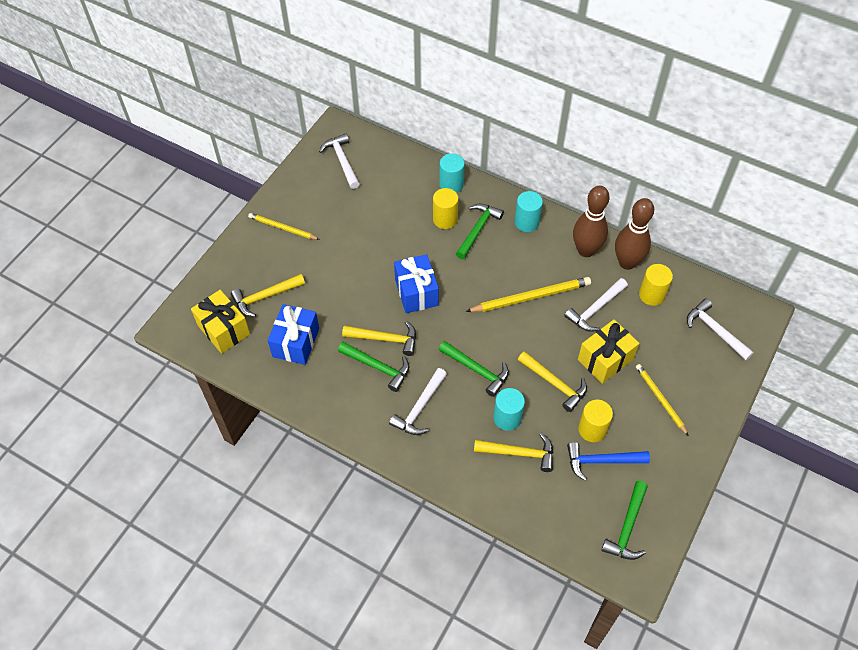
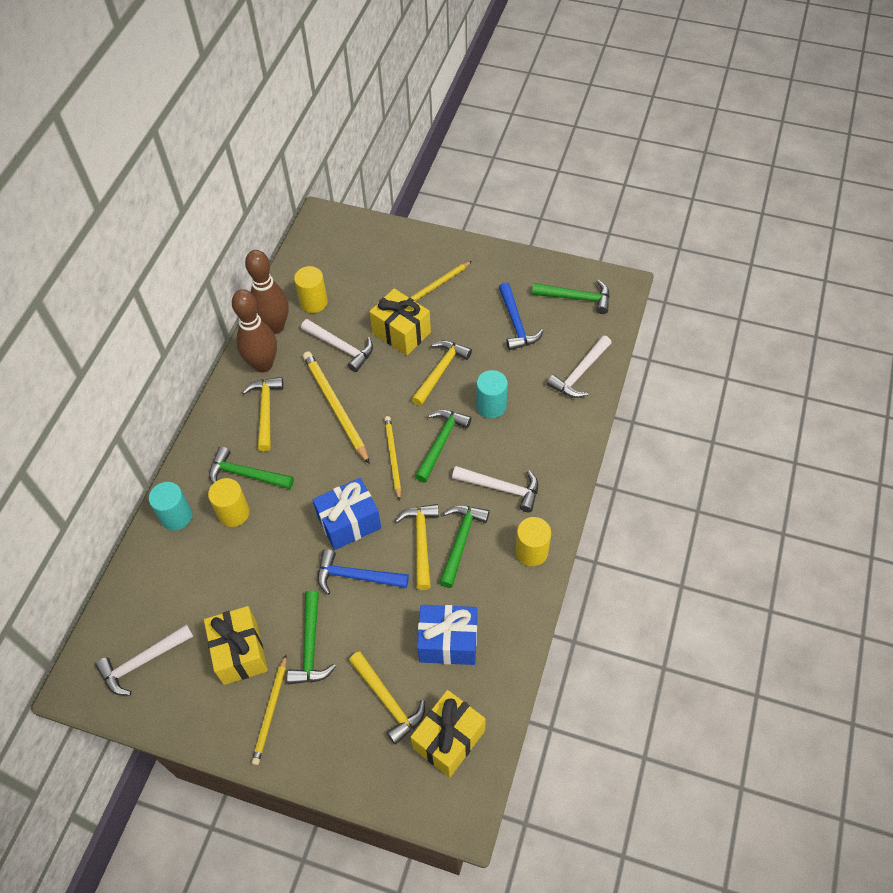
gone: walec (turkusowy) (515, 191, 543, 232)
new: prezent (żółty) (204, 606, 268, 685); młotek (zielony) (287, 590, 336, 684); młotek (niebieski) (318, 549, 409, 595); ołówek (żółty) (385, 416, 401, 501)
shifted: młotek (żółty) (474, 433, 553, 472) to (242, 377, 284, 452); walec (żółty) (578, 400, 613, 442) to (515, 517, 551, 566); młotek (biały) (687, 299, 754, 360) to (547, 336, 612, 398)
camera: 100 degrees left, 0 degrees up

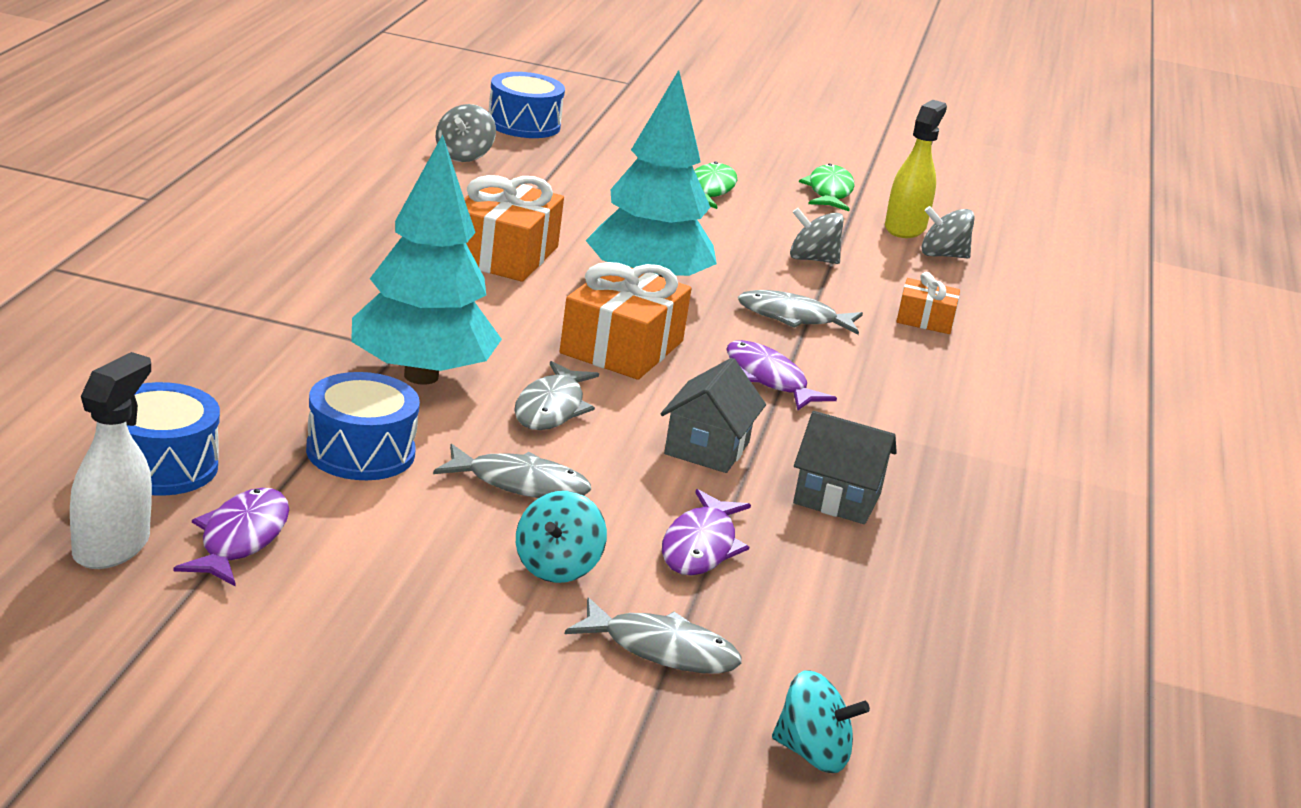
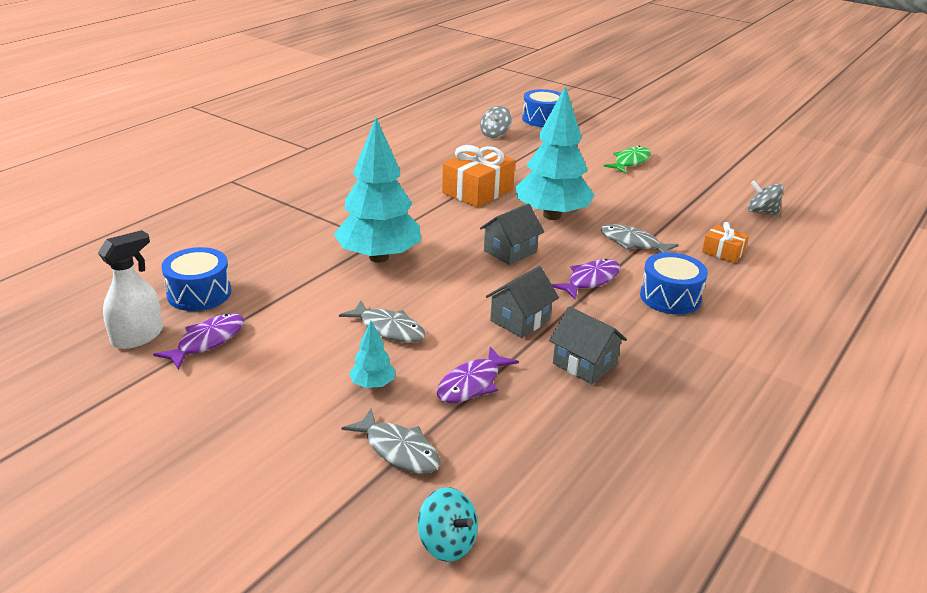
gone: ryba (szary) (514, 361, 599, 430); bączek (szary) (790, 208, 844, 264); ryba (zielony) (799, 163, 855, 211); spryskiwacz (żółty) (885, 100, 947, 238)
shifted: bęben (niebieski) (306, 372, 420, 480) to (640, 252, 708, 315)
swapped: bączek (turkusowy) (516, 491, 607, 583) to drzewko (turkusowy) (349, 321, 395, 388); prezent (pomarańczowy) (560, 262, 692, 380) to domek (szary) (480, 204, 544, 265)
rotated: ryba (fioletowy) (726, 340, 837, 411) = (552, 259, 620, 299) 60 degrees clockwise
camera: 25 degrees right, 5 degrees up

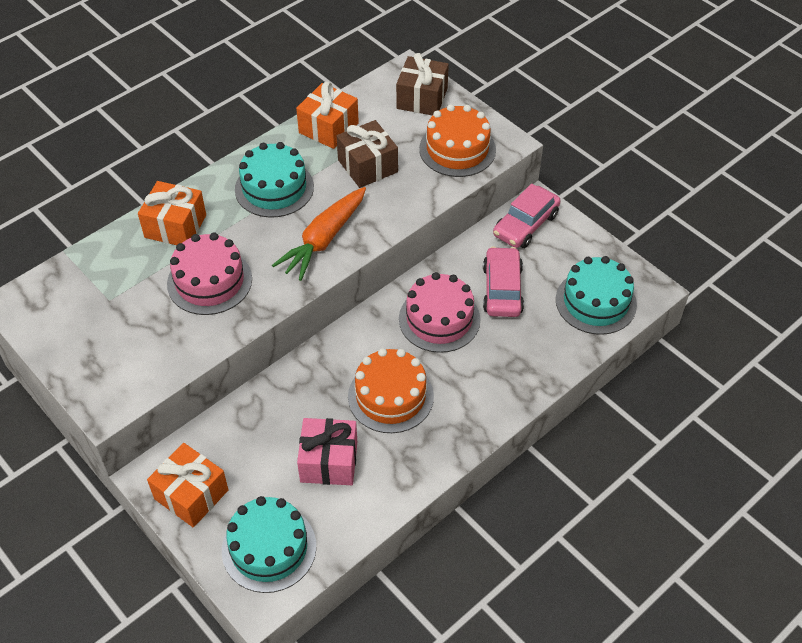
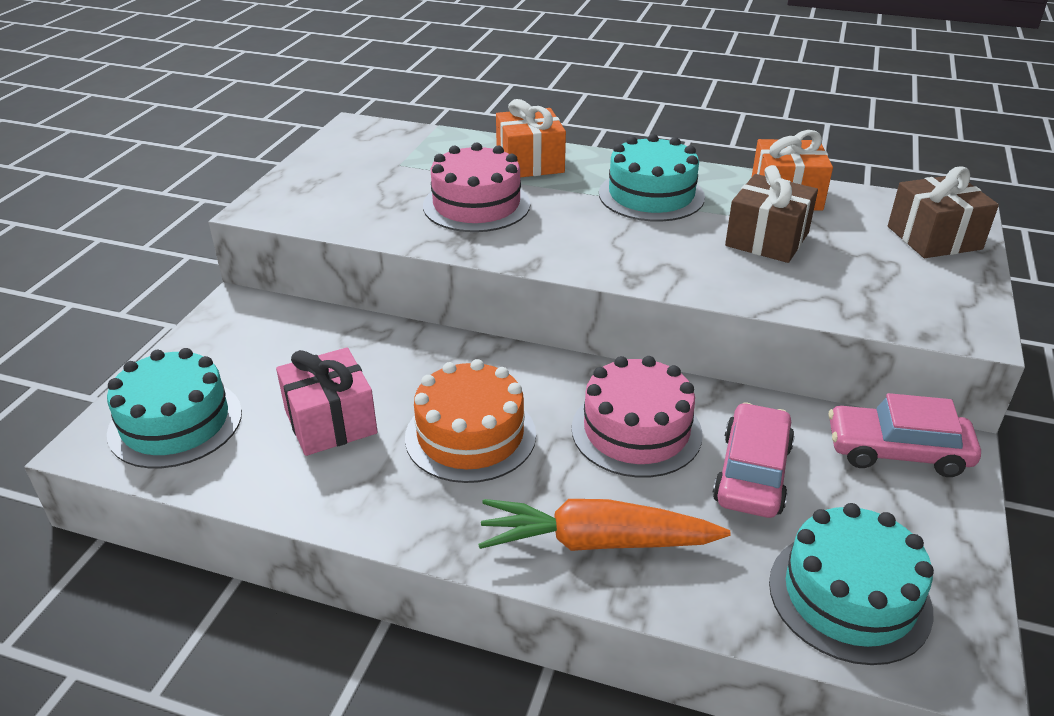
gone: prezent (pomarańczowy) (147, 443, 229, 527); tort (pomarańczowy) (419, 104, 496, 177)
shifted: marchewka (pomarańczowy) (272, 187, 366, 281) to (478, 499, 731, 551)
rotated: samochód (różowy) (483, 246, 524, 317) = (713, 402, 795, 518) 45 degrees counterclockwise
camera: 60 degrees right, 15 degrees down

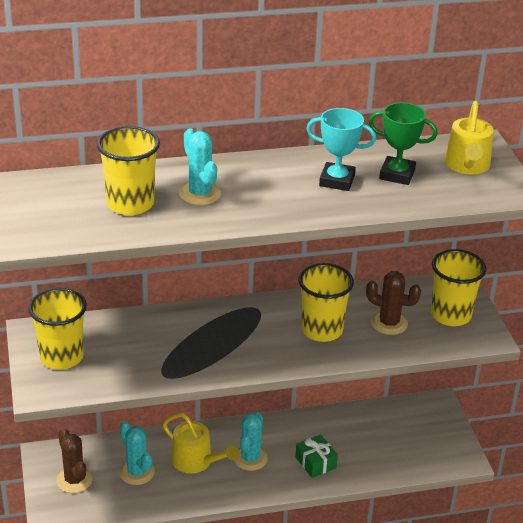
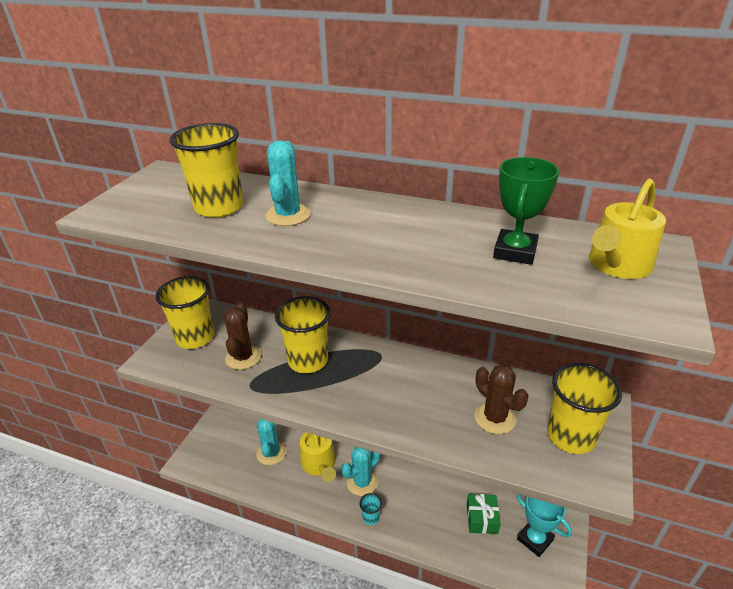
new: szklanka (turkusowy) (359, 493, 382, 525)
shifted: kaktus (brązowy) (56, 428, 92, 493) to (224, 302, 261, 370); prezent (zielony) (295, 434, 338, 478) to (466, 494, 501, 534); szklanka (żółty) (298, 263, 354, 342) to (275, 296, 330, 373); puchar (turkusowy) (306, 108, 376, 191) to (516, 494, 572, 557)
rotated: puchar (zielony) (369, 102, 438, 185) = (493, 157, 559, 265) 60 degrees clockwise
camera: 35 degrees right, 0 degrees up

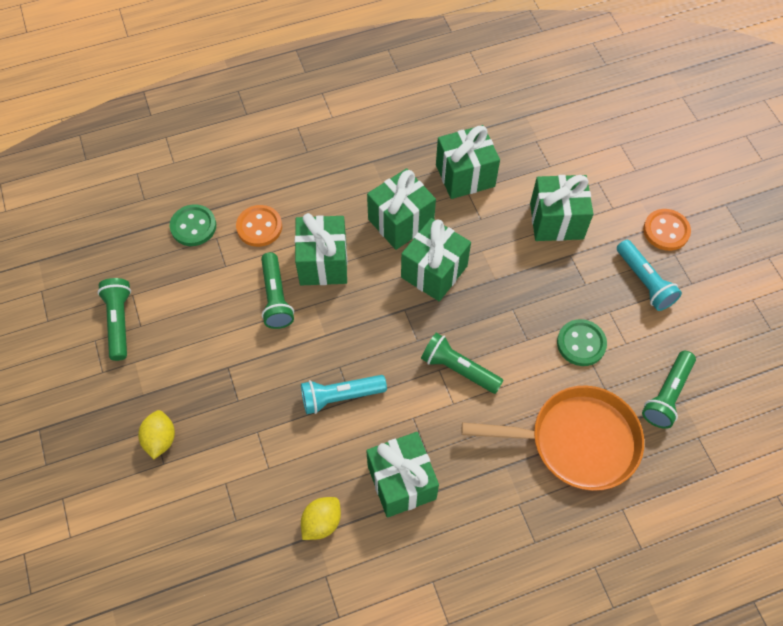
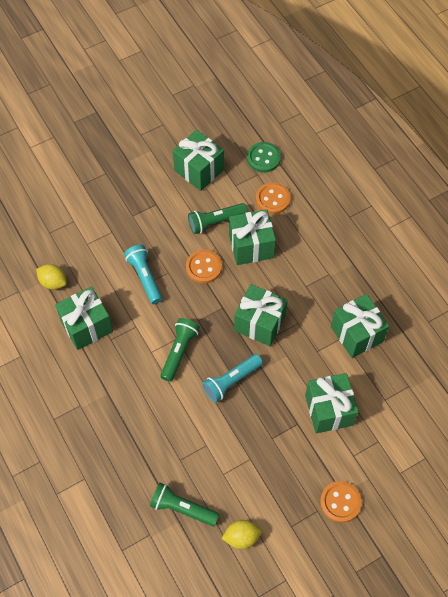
gone: latarka (zielony) (98, 278, 131, 361); patelnia (pomarańczowy) (462, 385, 644, 491); guzik (zielony) (557, 319, 607, 366)
new: guzik (pomarańczowy) (186, 250, 222, 284)
shifted: cytryna (żółty) (138, 410, 175, 459) to (221, 520, 262, 549); prezent (zielony) (367, 168, 436, 250) to (173, 130, 224, 191); latarka (turkusowy) (617, 240, 682, 311) to (202, 354, 263, 402)
camera: 80 degrees right, 0 degrees up

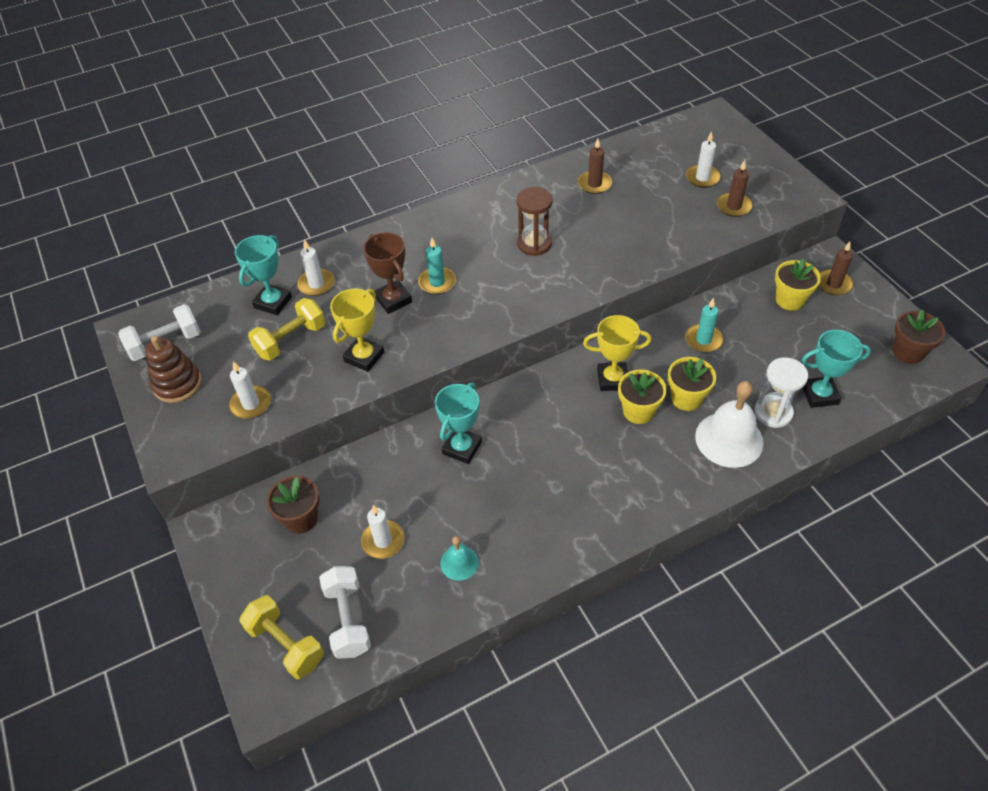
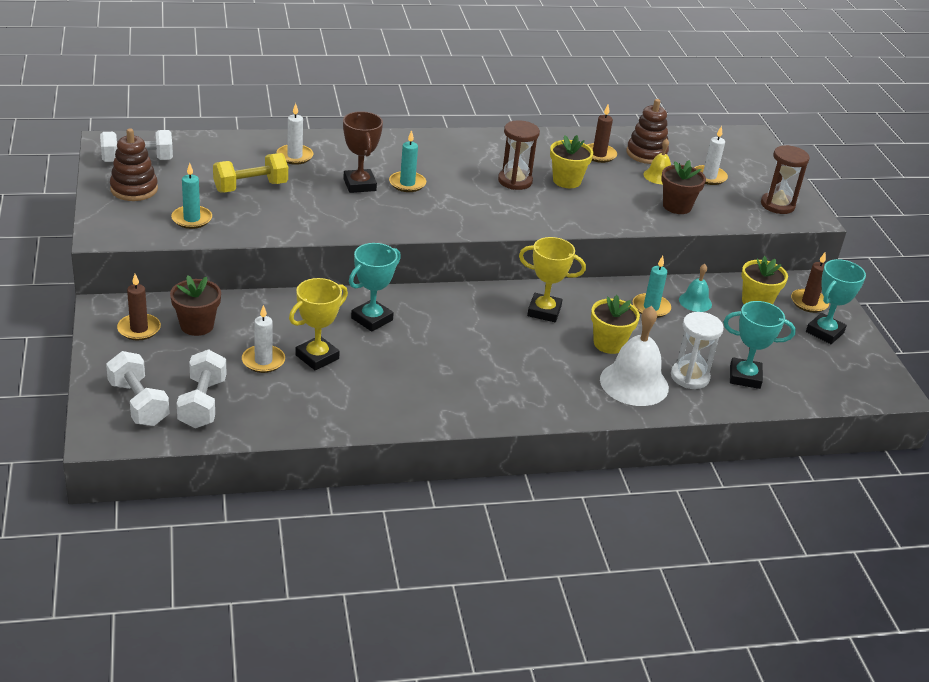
new: zabawka nakładanka (brązowy) (627, 99, 669, 164); dzwonek (żółty) (643, 139, 671, 184); klepsydra (brązowy) (761, 145, 810, 214)
shifted: puchar (turkusowy) (235, 235, 292, 315) to (806, 259, 866, 344); puchar (żółty) (330, 289, 384, 372) to (289, 278, 348, 370); dzwonek (turkusowy) (440, 536, 479, 581) to (679, 264, 712, 312); doniczka (żółty) (618, 370, 667, 424) to (550, 135, 594, 188); świeca (brązowy) (717, 160, 753, 217) to (117, 274, 161, 340); doniczka (brązowy) (893, 310, 945, 364) to (661, 160, 706, 214)
repainted: świeca (biały) (229, 361, 271, 419) to świeca (turkusowy) (171, 163, 212, 229); hantel (żółty) (239, 595, 324, 679) to hantel (biały) (106, 351, 170, 426)
camera: 10 degrees right, 15 degrees down

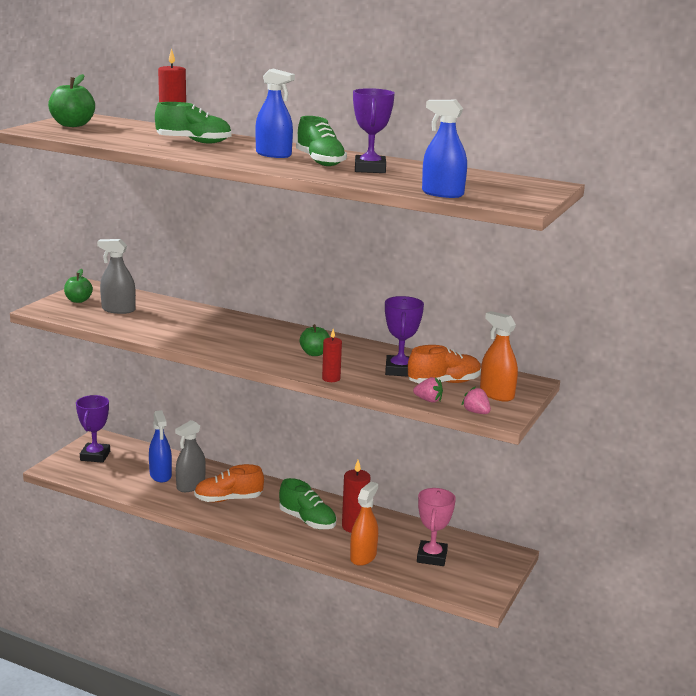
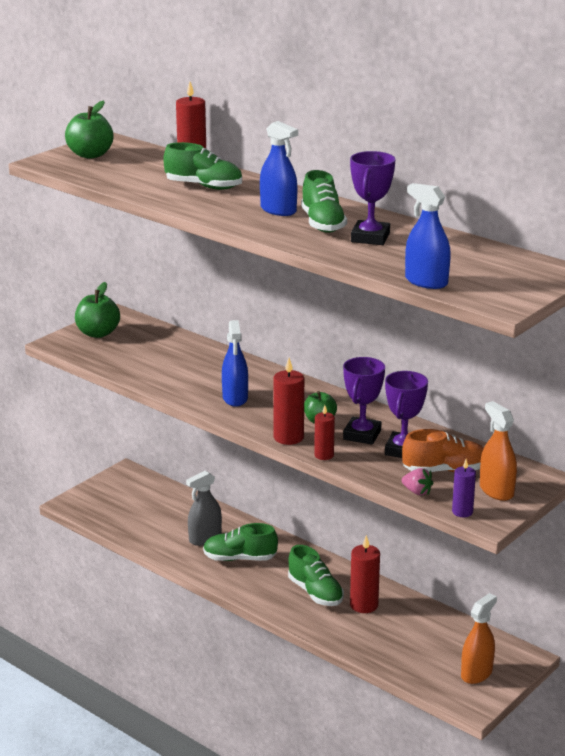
gone: spryskiwacz (szary) (97, 239, 136, 314); puchar (różowy) (417, 488, 456, 566)
new: świeca (czerwony) (273, 358, 304, 445)
shifted: puchar (fioletowy) (76, 395, 110, 463) to (343, 357, 385, 445); spryskiwacz (niebieski) (149, 410, 172, 483) to (222, 320, 248, 407); spryskiwacz (pomarańczowy) (350, 482, 378, 566) to (461, 593, 497, 684)
swapped: truskawka (różowy) (462, 386, 491, 414) to świeca (fioletowy) (452, 459, 476, 517)
repainted: but (pomarańczowy) (194, 464, 264, 502) to but (zielony) (203, 523, 278, 561)
scaled: jabłko (zielony) (64, 269, 93, 303) = (75, 282, 120, 338) x1.51
camera: 15 degrees right, 5 degrees up

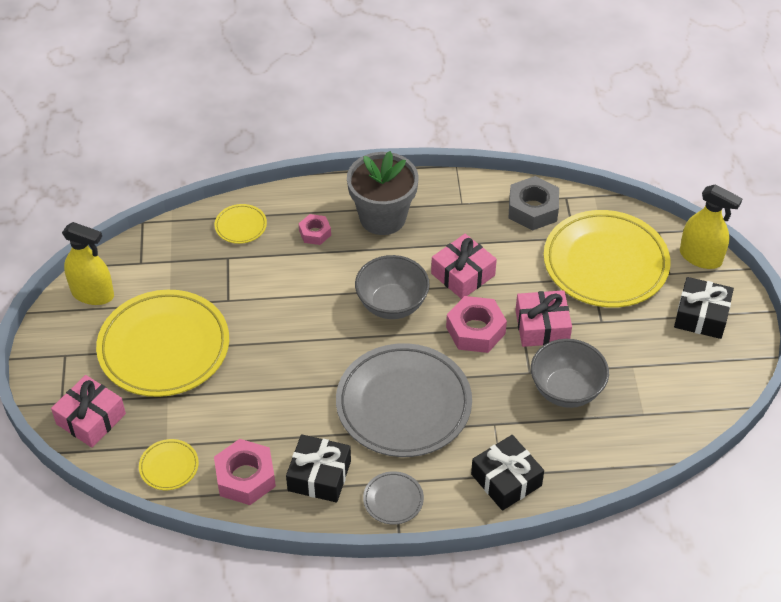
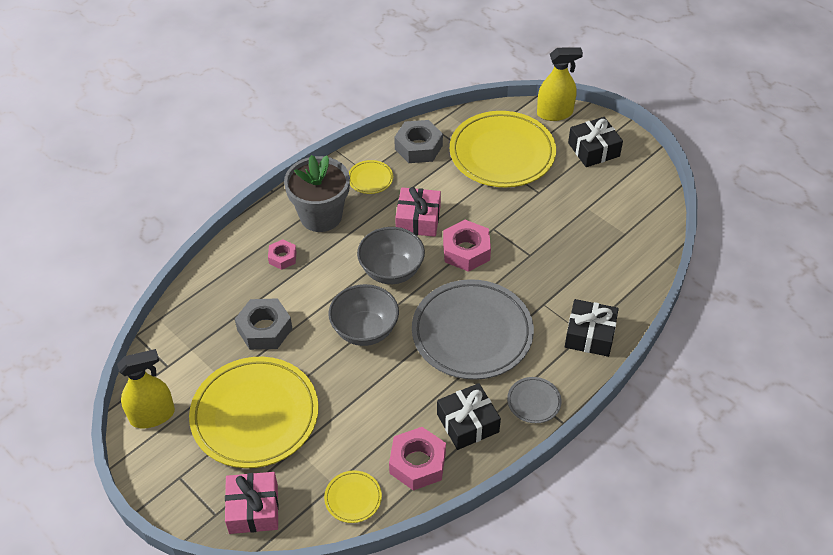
gone: prezent (różowy) (515, 290, 572, 347)
new: nakrętka (szary) (235, 298, 293, 350)
shifted: talerz (żółty) (215, 204, 267, 244) to (349, 160, 393, 194); miska (szary) (531, 339, 609, 408) to (329, 284, 399, 346)
camera: 40 degrees left, 0 degrees up

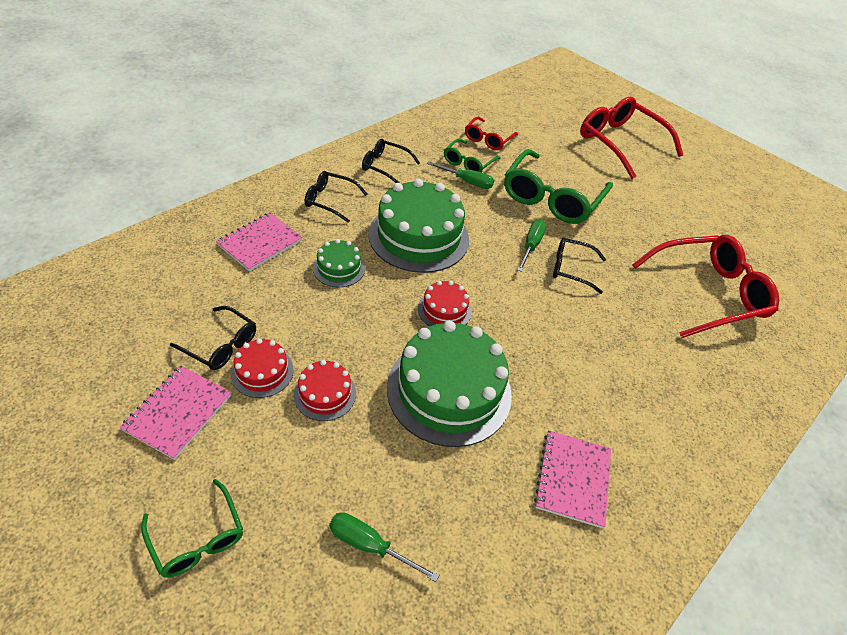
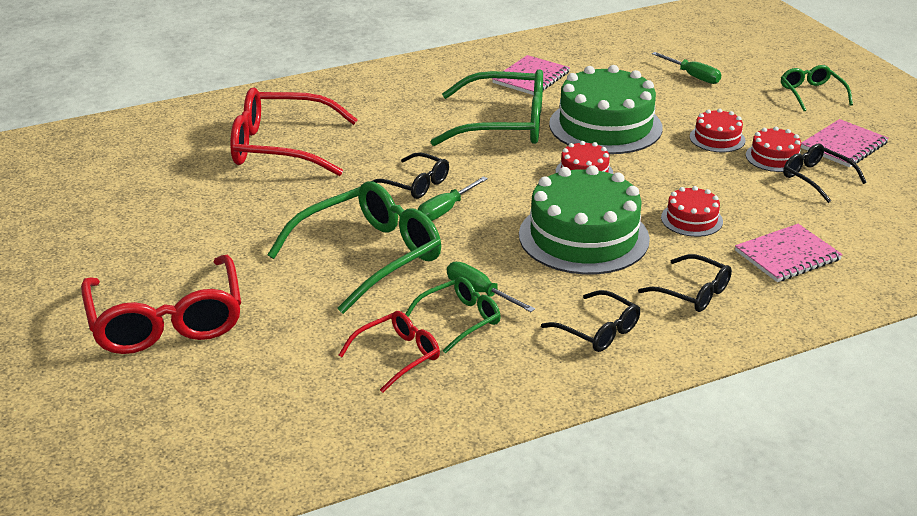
new: okulary (zielony) (430, 69, 543, 146)
repainted: tort (zielony) (313, 239, 365, 287) to tort (czerwony) (661, 186, 723, 237)
camera: 155 degrees left, 15 degrees down

